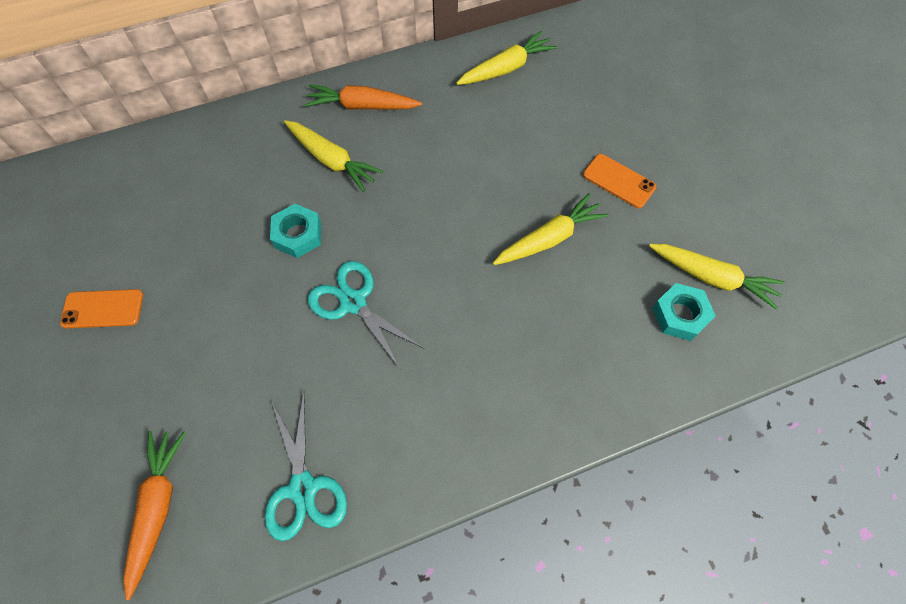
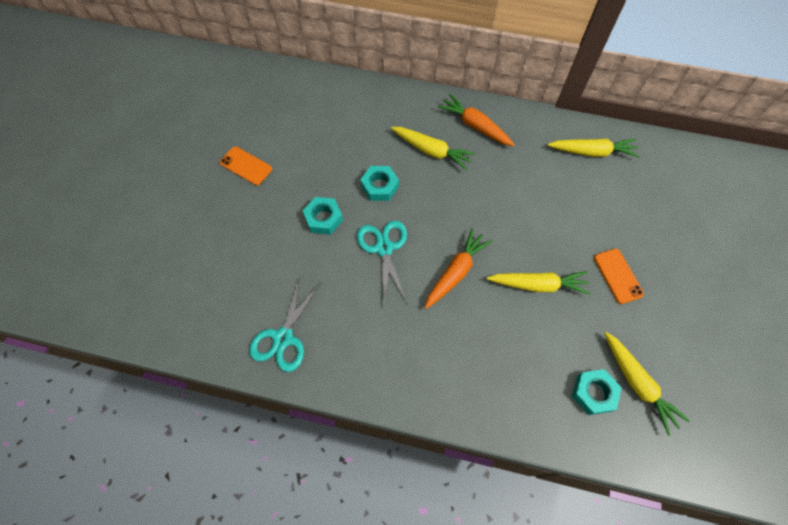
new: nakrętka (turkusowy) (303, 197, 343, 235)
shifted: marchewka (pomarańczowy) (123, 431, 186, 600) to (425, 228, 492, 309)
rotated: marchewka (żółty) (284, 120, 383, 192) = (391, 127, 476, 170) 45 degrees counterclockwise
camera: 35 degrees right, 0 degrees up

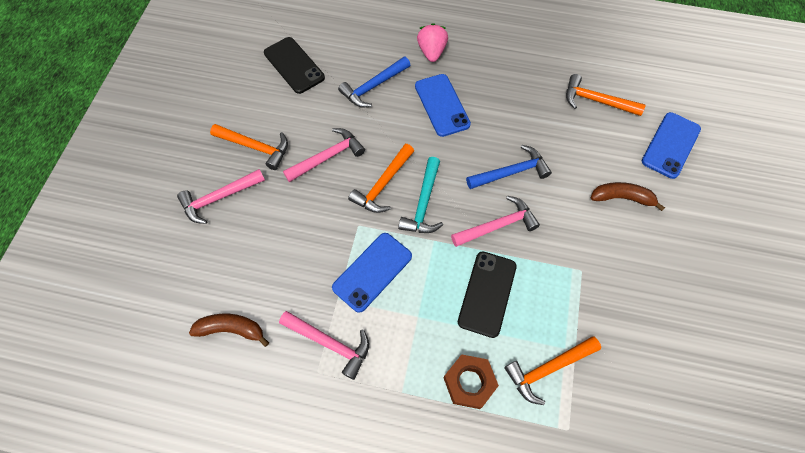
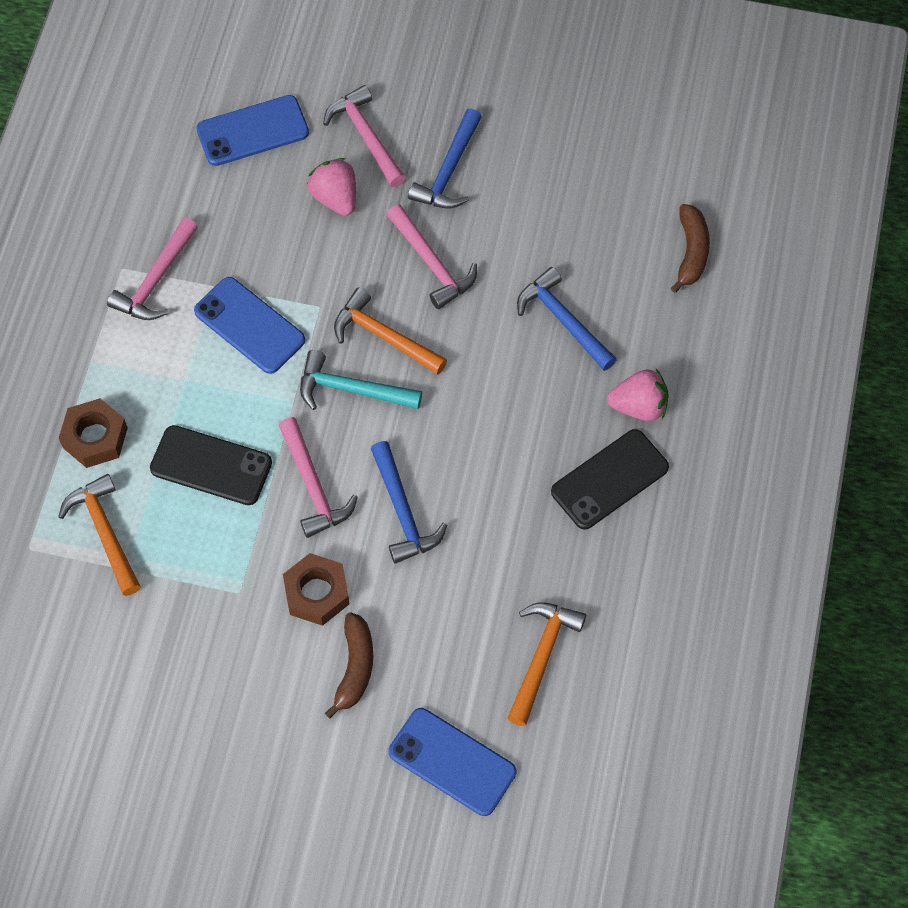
new: nakrętka (brązowy) (283, 553, 349, 626); truskawka (różowy) (307, 158, 356, 216)
shifted: banan (brązowy) (189, 314, 269, 347) to (671, 204, 710, 293); telefon (czarny) (264, 37, 325, 94) to (551, 429, 669, 530); telefon (niebieski) (415, 74, 471, 137) to (196, 95, 309, 166)
repainted: młotek (pomarańczowy) (210, 124, 288, 170) to młotek (niebieski) (408, 109, 482, 209)
camera: 90 degrees right, 0 degrees up

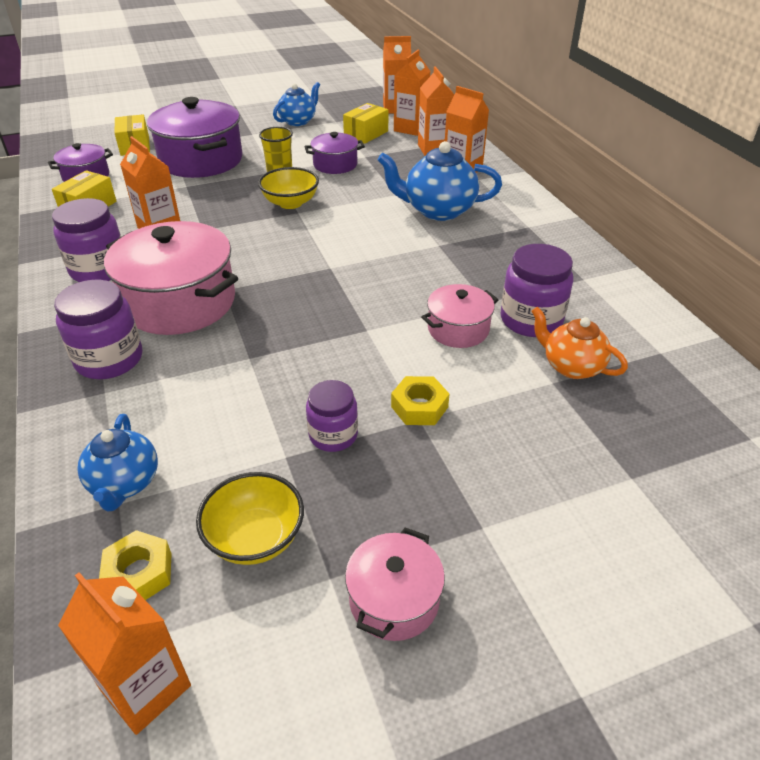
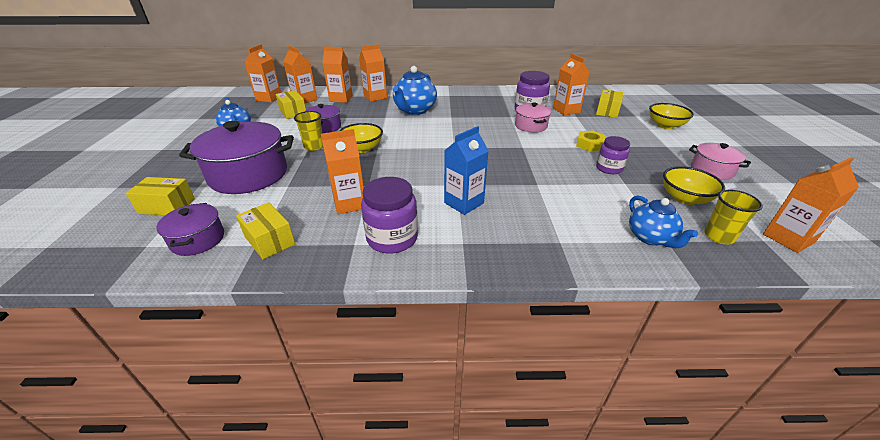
gone: słoik (fioletowy) (54, 280, 142, 379)
new: pudełko (żółty) (596, 90, 623, 118); miska (żółty) (649, 103, 694, 129)
swapped: nakrętka (żółty) (99, 530, 172, 600) to szklanka (żółty) (704, 190, 763, 244); garnek (różowy) (104, 221, 238, 335) to karton mleka (niebieski) (444, 126, 488, 215); imbryk (pomarańczowy) (531, 307, 628, 379) to karton mleka (pomarańczowy) (553, 53, 590, 115)
rotated: imbryk (niebieski) (77, 414, 158, 512) = (629, 196, 698, 248) 60 degrees clockwise
camera: 70 degrees left, 5 degrees down

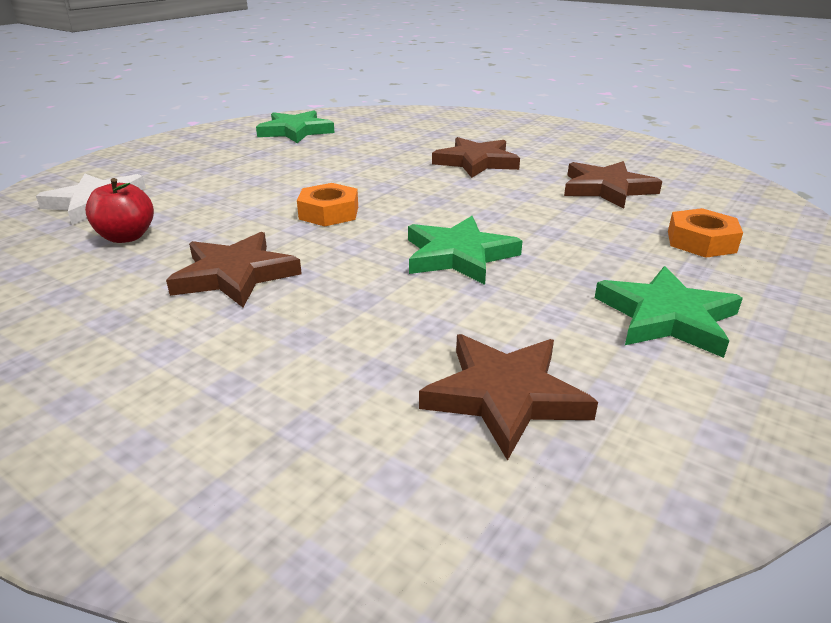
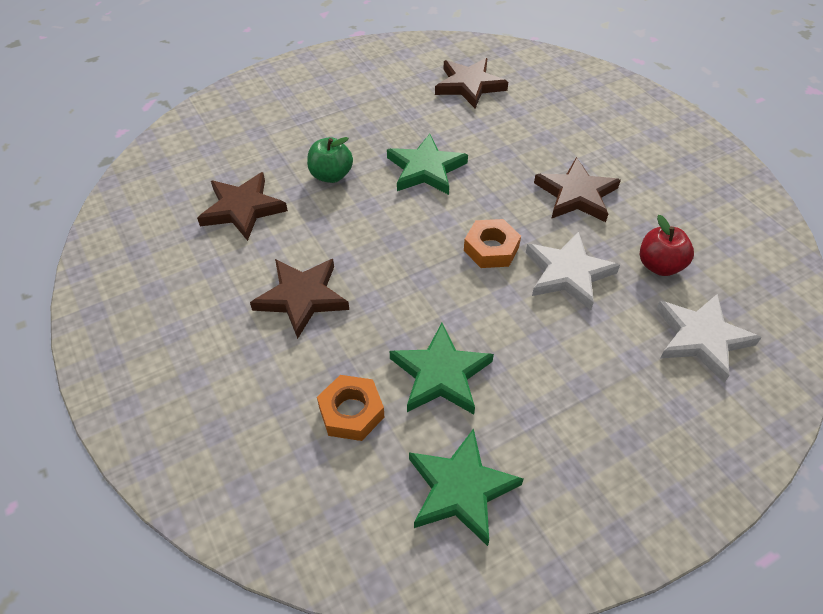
new: jabłko (zielony) (307, 137, 353, 183); gwiazda (biały) (526, 231, 620, 310)
shifted: gwiazda (zielony) (595, 266, 743, 358) to (390, 323, 494, 414); nakrętka (pomarańczowy) (668, 208, 743, 258) to (317, 375, 384, 441)
camera: 155 degrees left, 20 degrees up

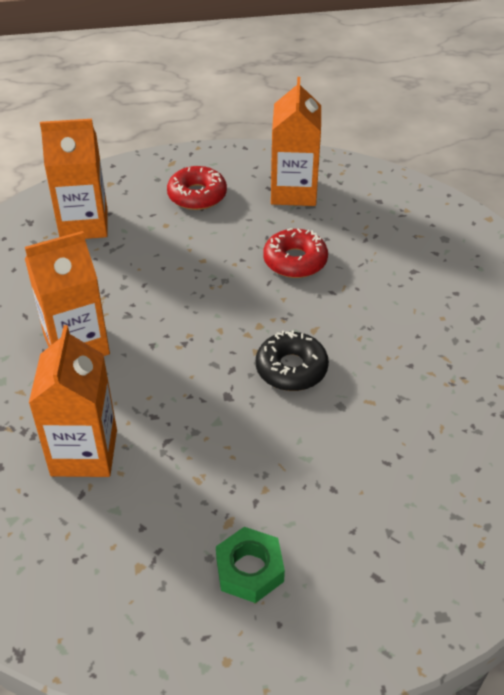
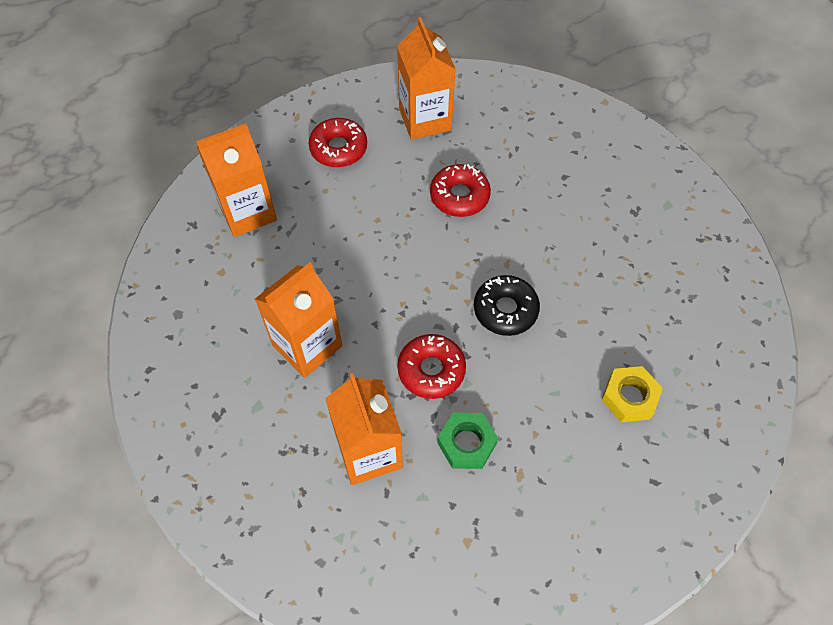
new: donut (czerwony) (397, 334, 466, 399); nakrętka (żółty) (602, 366, 663, 422)
shifted: nakrętka (zielony) (216, 527, 285, 603) to (437, 413, 498, 469)
camera: 20 degrees left, 15 degrees up

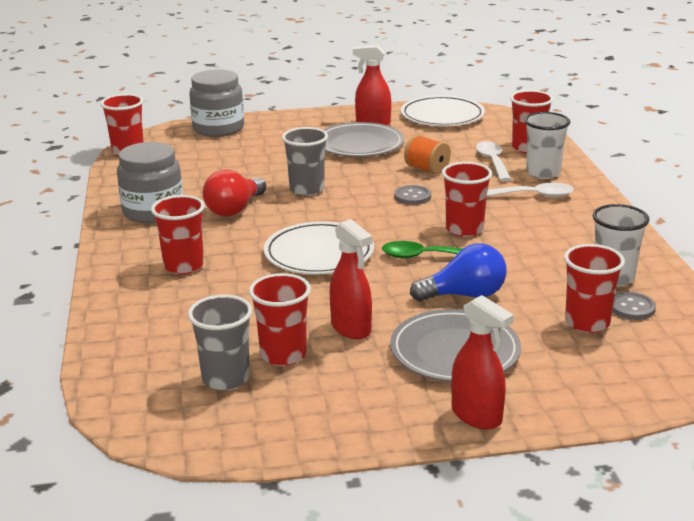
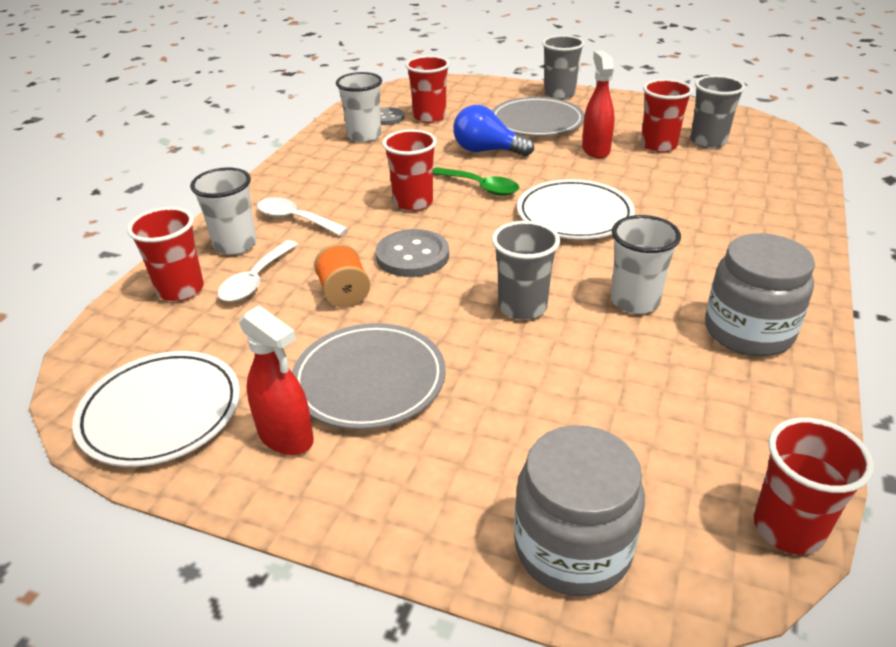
gone: szklanka (czerwony) (151, 195, 205, 274)
swapped: żarówka (czerwony) (203, 170, 266, 216) to szklanka (biały) (611, 215, 681, 314); spryskiwacz (czerwony) (452, 295, 514, 429) to szklanka (szary) (542, 35, 585, 100)
scaled: guzik (szary) (394, 185, 431, 205) = (375, 229, 449, 277) x1.59
camera: 150 degrees left, 10 degrees up

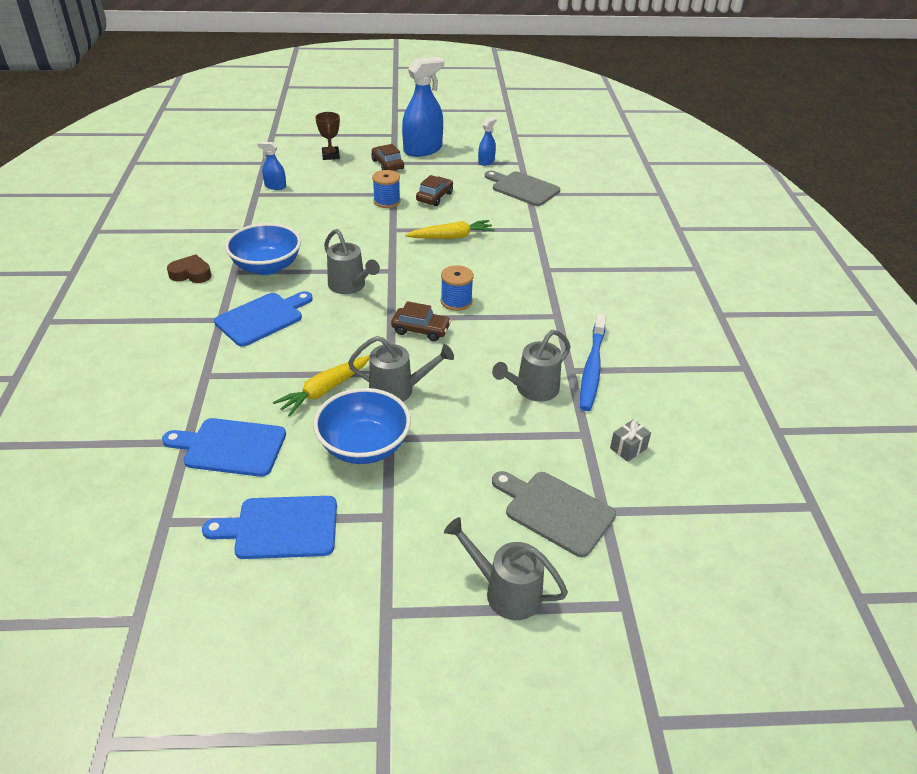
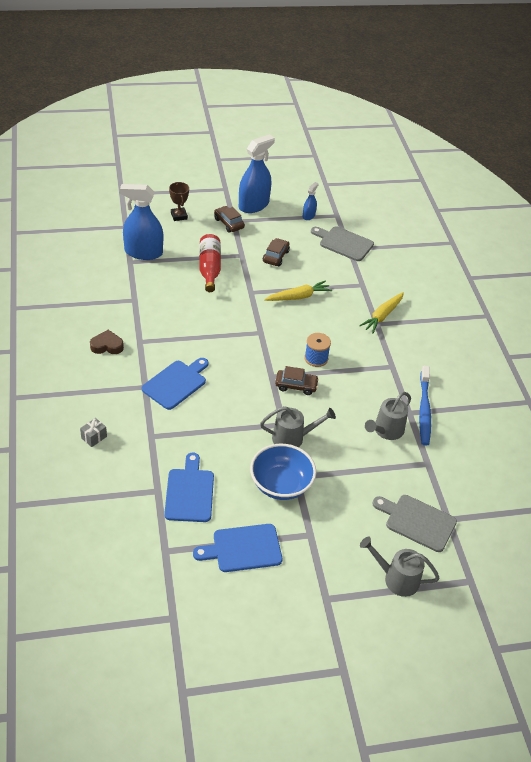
gone: miska (niebieski) (225, 223, 301, 275); konewka (szary) (324, 229, 380, 294); szpulka (niebieski) (372, 170, 400, 208)
new: butelka (czerwony) (199, 234, 221, 292)
shifted: marchewka (żółty) (273, 355, 370, 416) to (359, 292, 404, 333); prezent (szary) (610, 420, 651, 462) to (80, 418, 107, 447)
rotated: deska do krojenia (niebieski) (162, 418, 286, 477) = (164, 453, 214, 522) 90 degrees clockwise
scaled: spryskiwacz (niebieski) (257, 142, 286, 190) = (120, 184, 163, 260) x2.07
camera: 10 degrees left, 5 degrees up

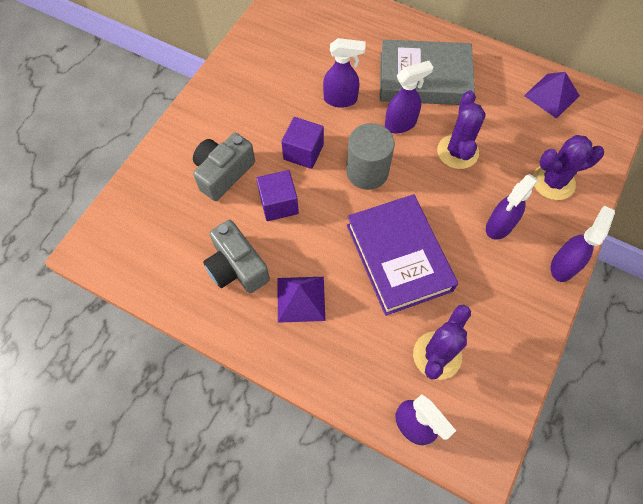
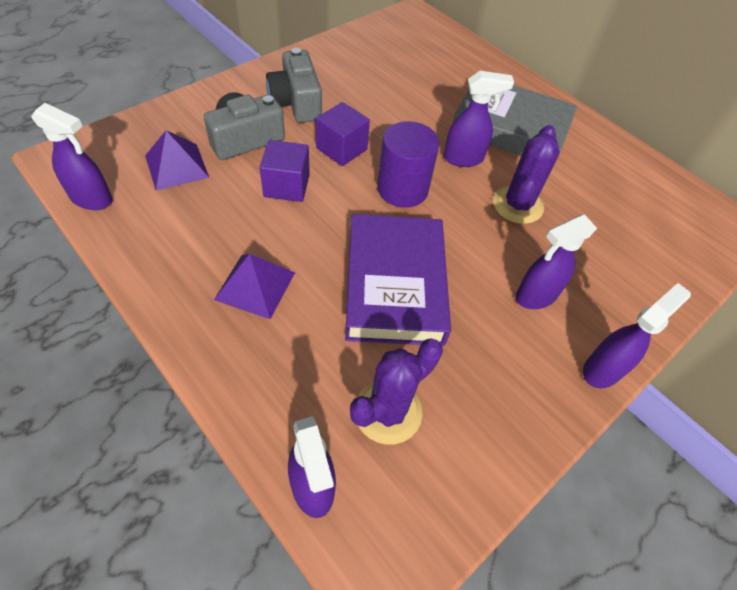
gone: kaktus (fioletowy) (533, 135, 604, 200)
shifted: aparat fotograficzny (szary) (203, 220, 270, 293) to (266, 48, 322, 123); spryskiwacz (fioletowy) (323, 38, 365, 108) to (31, 103, 113, 210); piramida (fioletowy) (524, 72, 580, 119) to (145, 130, 209, 190)
repainted: walec (szary) (346, 123, 395, 190) to walec (fioletowy) (377, 121, 439, 208)
camera: 15 degrees right, 10 degrees down

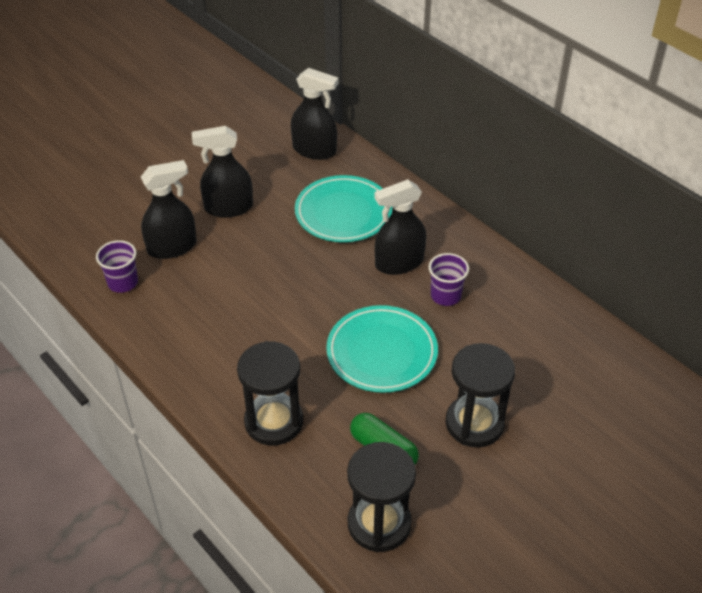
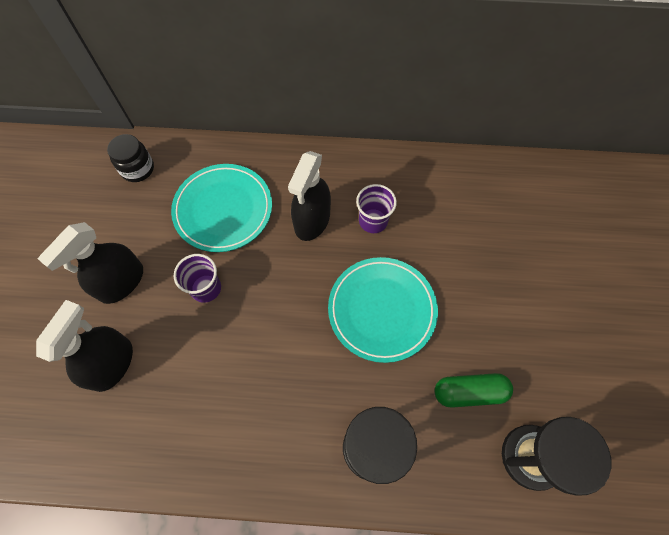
gone: klepsydra (czarny) (445, 343, 515, 448)
shifted: szklanka (fioletowy) (96, 240, 138, 293) to (174, 254, 221, 303)
swapped: spryskiwacz (czarny) (291, 68, 338, 160) to słoik (czarny) (107, 134, 154, 182)
camera: 45 degrees left, 20 degrees up

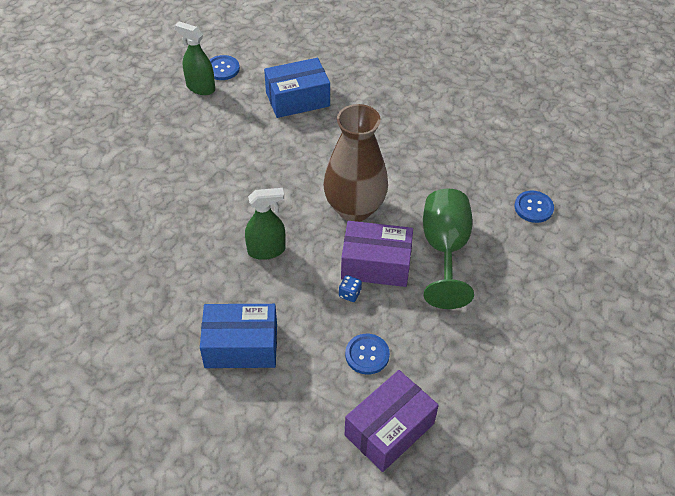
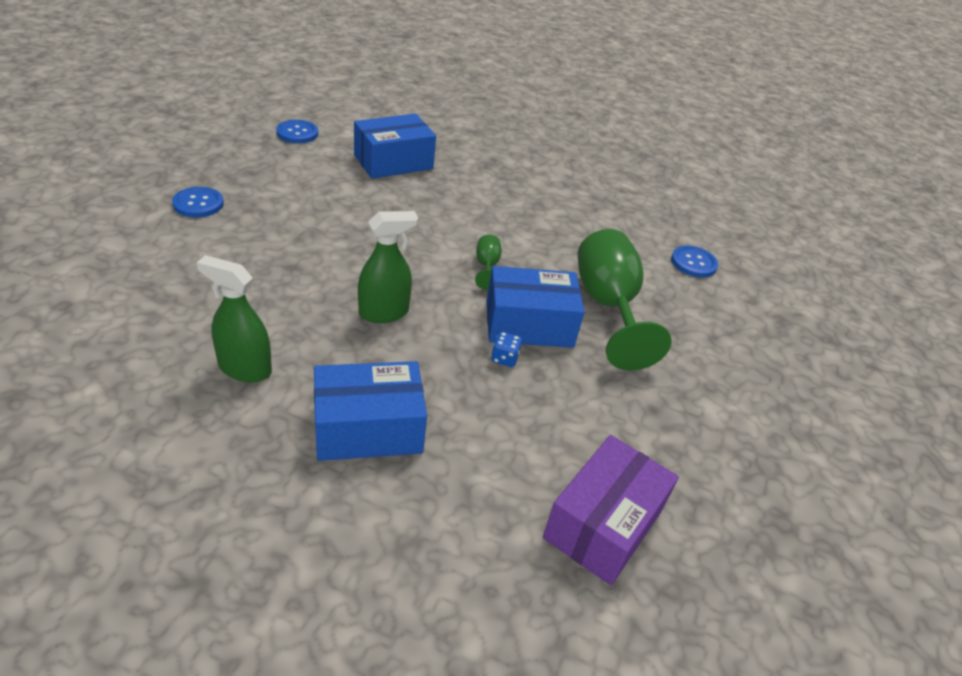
shifted: spryskiwacz (zielony) (174, 22, 215, 95) to (196, 255, 272, 382); guzik (niebieski) (345, 334, 390, 375) to (172, 187, 224, 217)
swapped: wazon (brązowy) (323, 104, 388, 222) to kielich (zielony) (475, 234, 502, 290)
repainted: pudełko (fioletowy) (341, 221, 413, 287) to pudełko (niebieski) (486, 266, 585, 348)
camera: 15 degrees left, 10 degrees down

